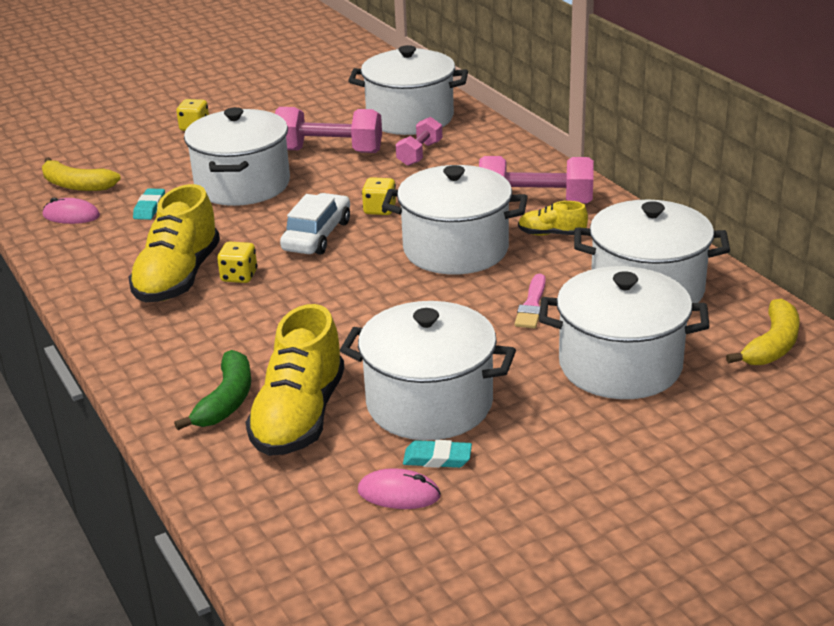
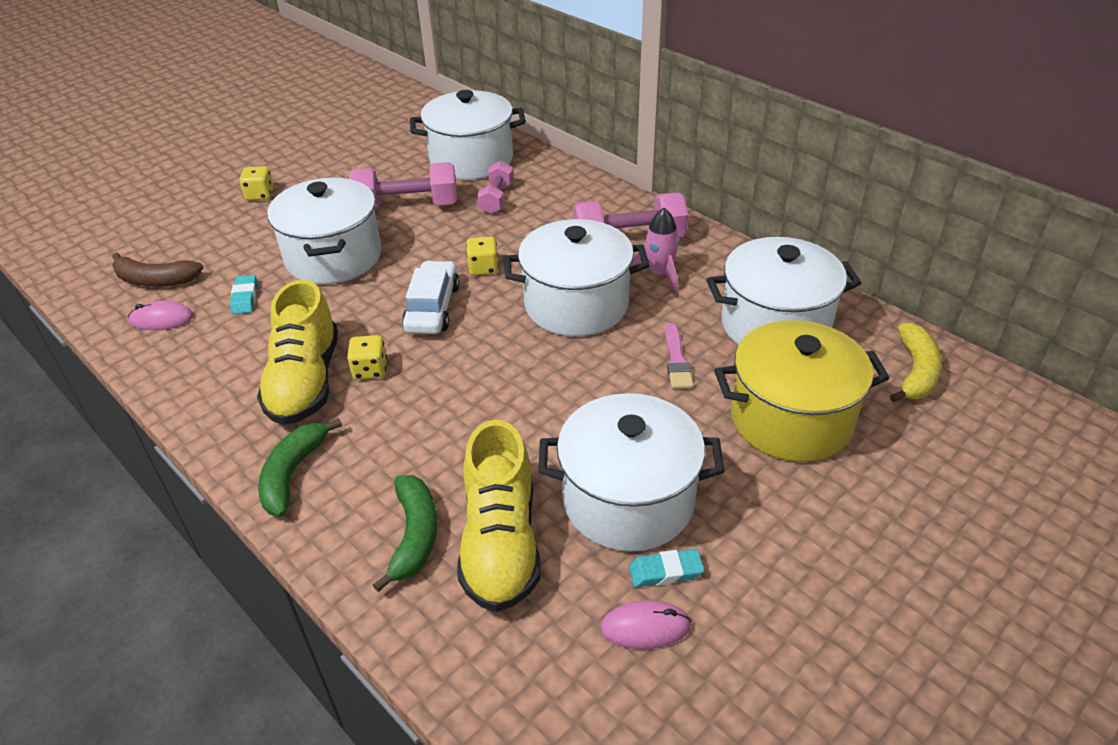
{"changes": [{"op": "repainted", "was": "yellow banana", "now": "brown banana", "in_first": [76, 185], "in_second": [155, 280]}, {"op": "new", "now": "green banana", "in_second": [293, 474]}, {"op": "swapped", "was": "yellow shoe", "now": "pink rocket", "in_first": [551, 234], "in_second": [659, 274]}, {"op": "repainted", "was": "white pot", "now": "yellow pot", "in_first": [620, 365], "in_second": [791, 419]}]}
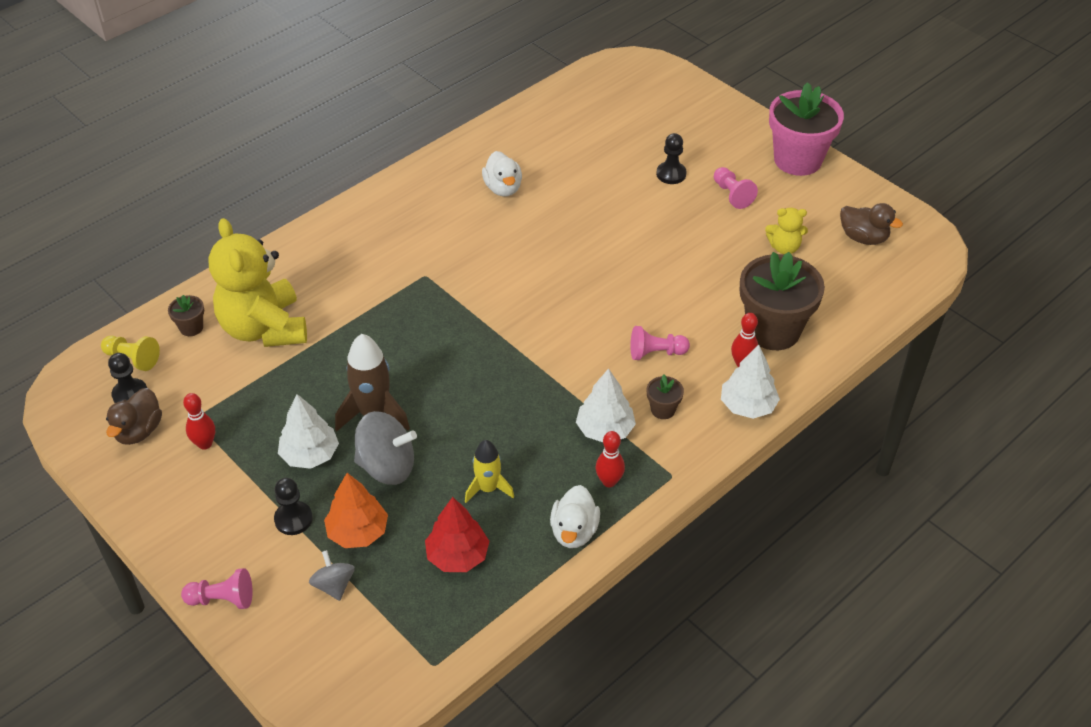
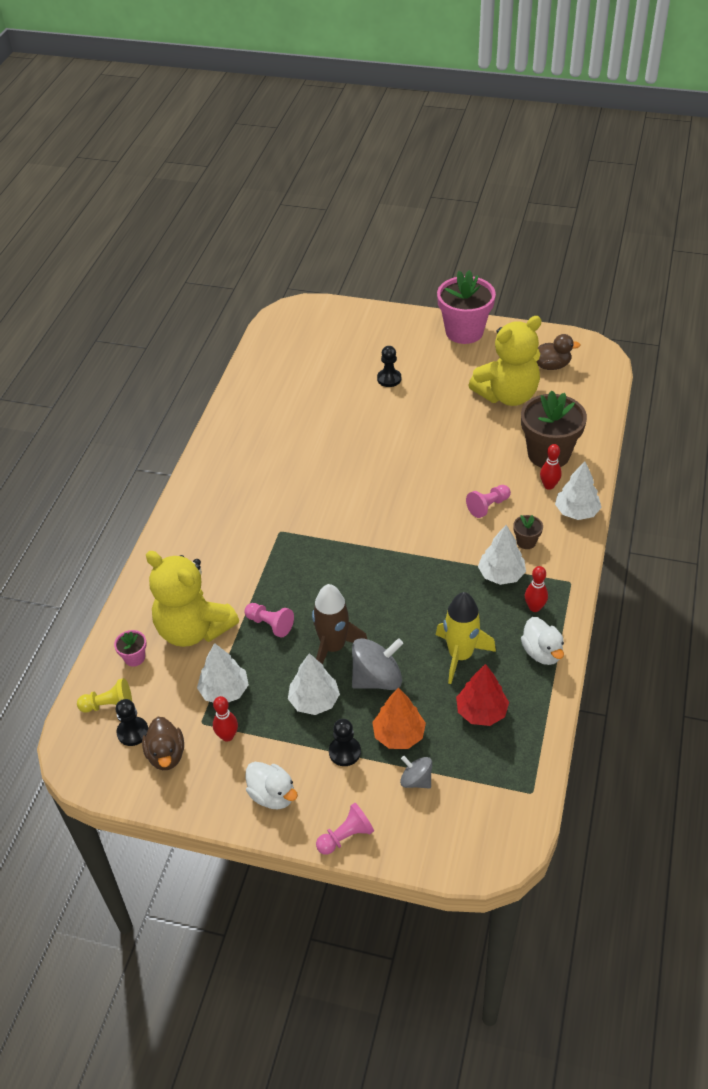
{"changes": [{"op": "repainted", "was": "brown flower pot", "now": "pink flower pot", "in_first": [191, 327], "in_second": [134, 658]}, {"op": "new", "now": "white tree", "in_second": [224, 691]}, {"op": "shifted", "was": "pink pawn", "in_first": [732, 195], "in_second": [270, 624]}, {"op": "shifted", "was": "white duck", "in_first": [503, 188], "in_second": [272, 795]}, {"op": "scaled", "was": "yellow rocket", "in_first": [488, 488], "in_second": [460, 655], "ratio": 1.56}, {"op": "scaled", "was": "yellow teddy bear", "in_first": [784, 247], "in_second": [507, 395], "ratio": 2.18}]}
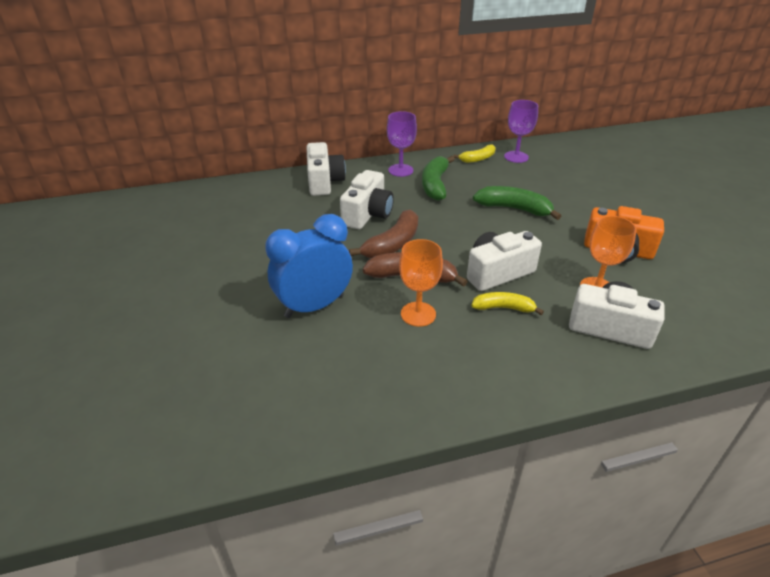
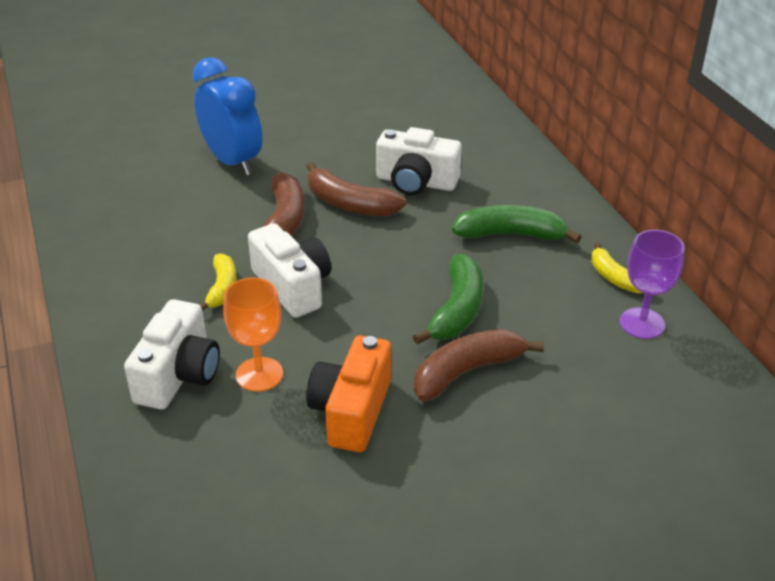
{"changes": [{"op": "new", "now": "brown banana", "in_second": [467, 371]}, {"op": "gone", "was": "white camera", "in_first": [324, 182]}, {"op": "gone", "was": "purple goblet", "in_first": [400, 170]}, {"op": "gone", "was": "orange goblet", "in_first": [418, 314]}]}
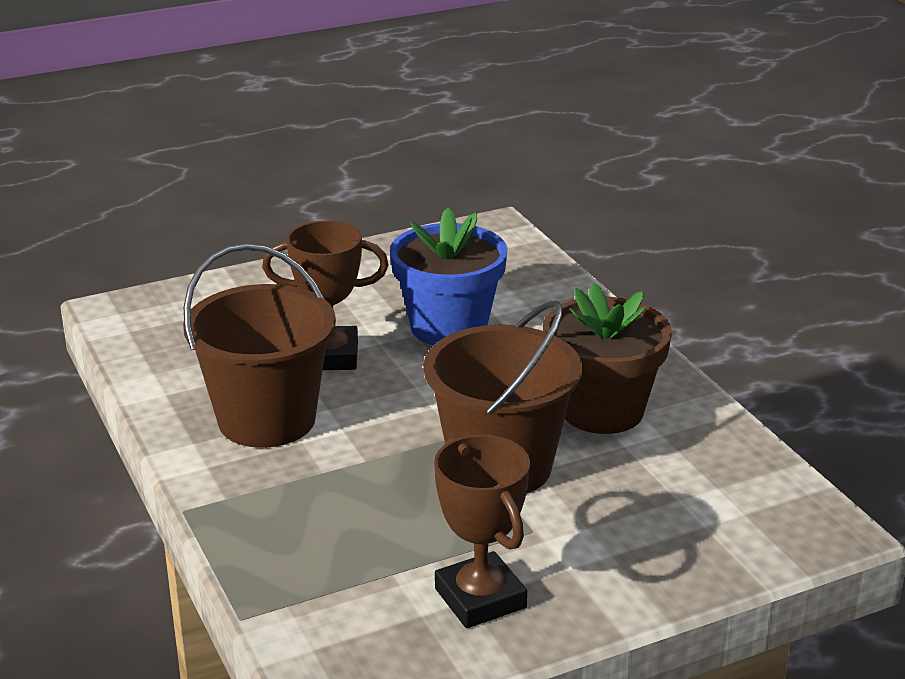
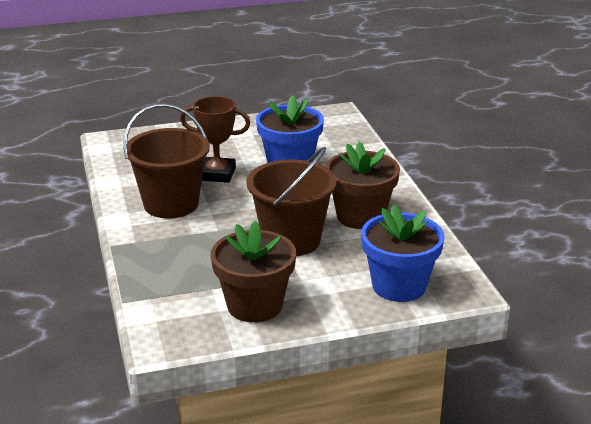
{"changes": [{"op": "swapped", "was": "brown trophy", "now": "brown flower pot", "in_first": [480, 598], "in_second": [254, 305]}, {"op": "new", "now": "blue flower pot", "in_second": [399, 286]}]}
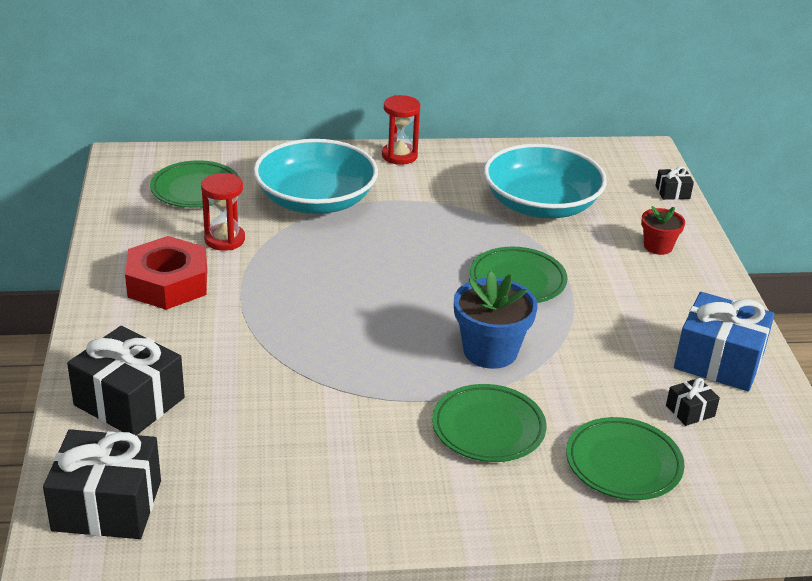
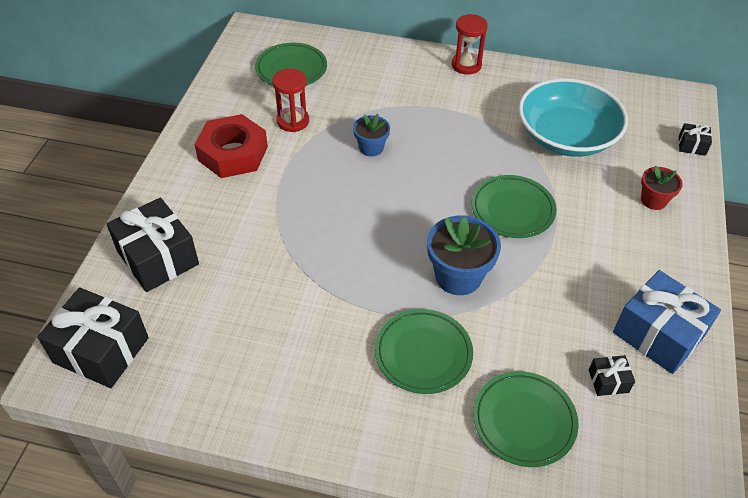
{"changes": [{"op": "new", "now": "blue flower pot", "in_second": [371, 148]}, {"op": "gone", "was": "turquoise bowl", "in_first": [316, 200]}]}
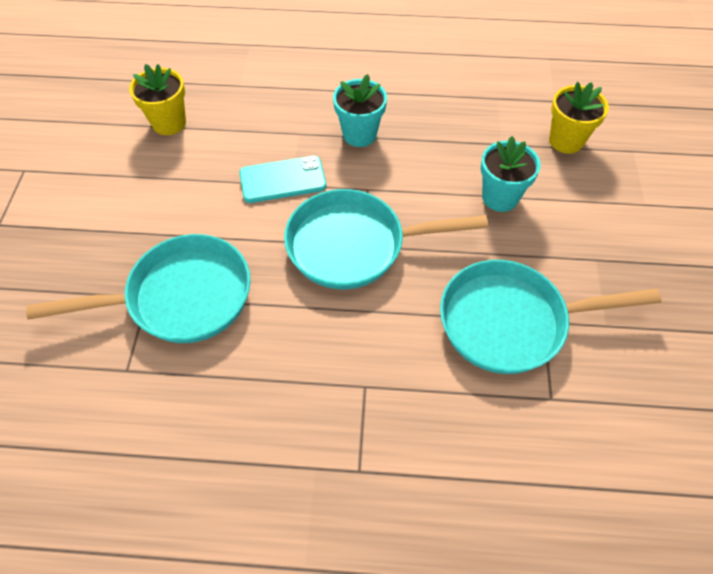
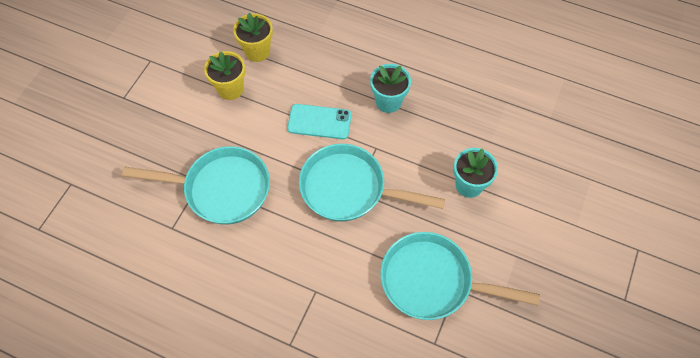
{"changes": [{"op": "shifted", "was": "yellow flower pot", "in_first": [566, 141], "in_second": [230, 89]}]}
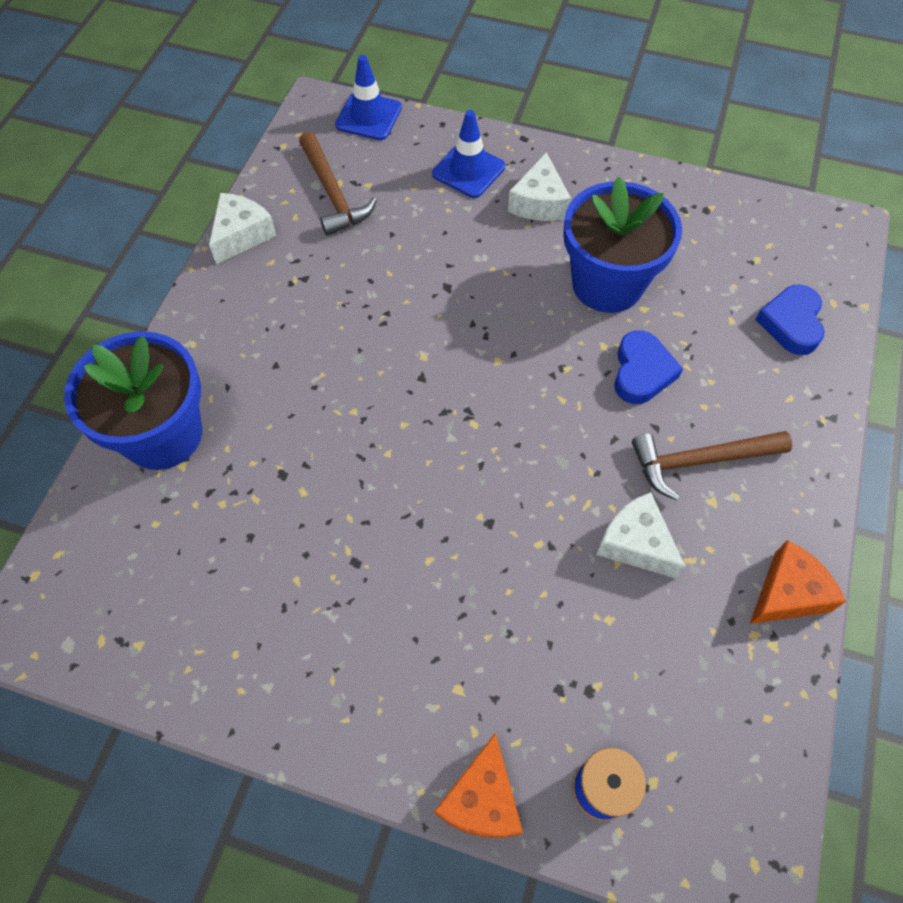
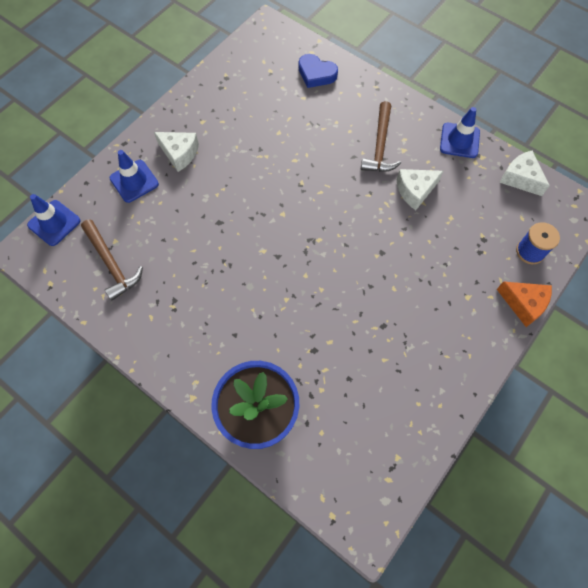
{"changes": [{"op": "rotated", "was": "brown hammer", "in_first": [333, 193], "in_second": [111, 264], "clockwise": 60}, {"op": "swapped", "was": "orange cheese", "now": "blue traffic cone", "in_first": [787, 593], "in_second": [459, 140]}, {"op": "shifted", "was": "white cheese", "in_first": [241, 235], "in_second": [520, 178]}, {"op": "gone", "was": "blue flower pot", "in_first": [607, 284]}, {"op": "gone", "was": "blue heart", "in_first": [641, 372]}]}
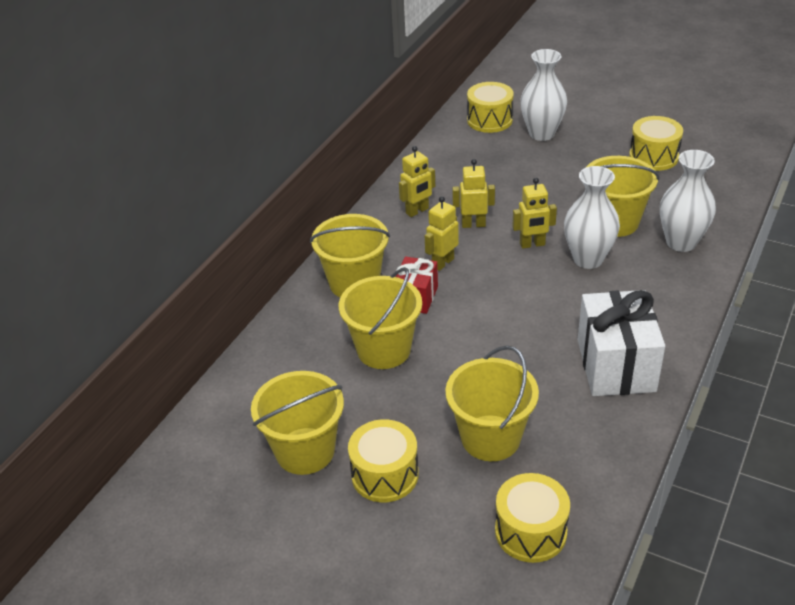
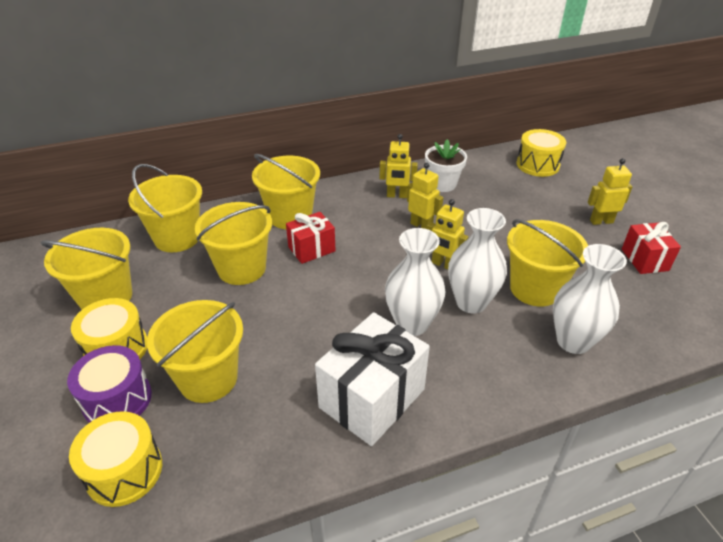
{"changes": [{"op": "new", "now": "purple drum", "in_second": [117, 399]}, {"op": "new", "now": "yellow bucket", "in_second": [177, 238]}, {"op": "shifted", "was": "white vase", "in_first": [541, 133], "in_second": [412, 324]}, {"op": "new", "now": "white flower pot", "in_second": [442, 184]}, {"op": "shifted", "was": "yellow robot", "in_first": [442, 263], "in_second": [601, 221]}, {"op": "swapped", "was": "yellow drum", "now": "red gift", "in_first": [653, 157], "in_second": [644, 260]}]}
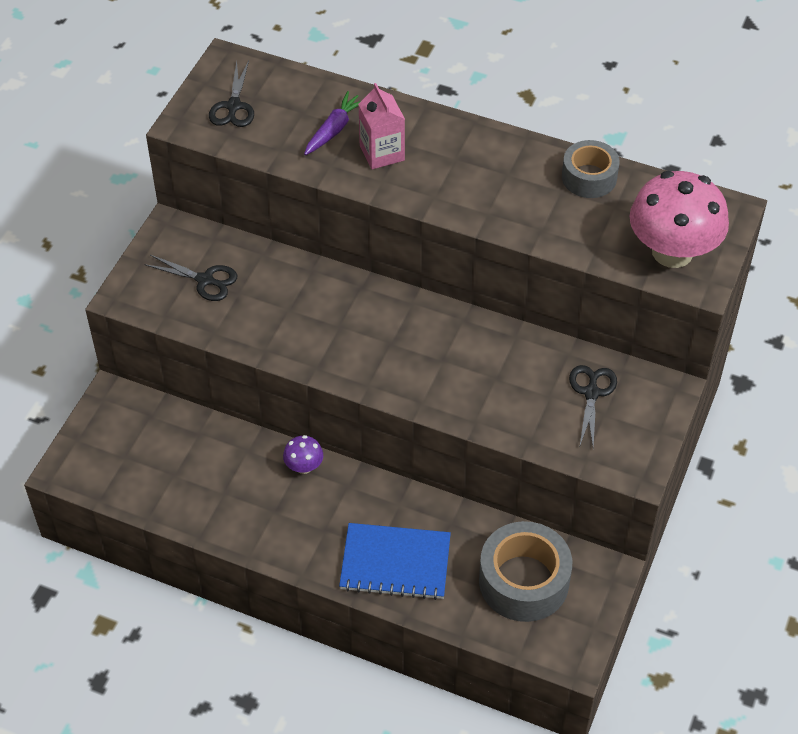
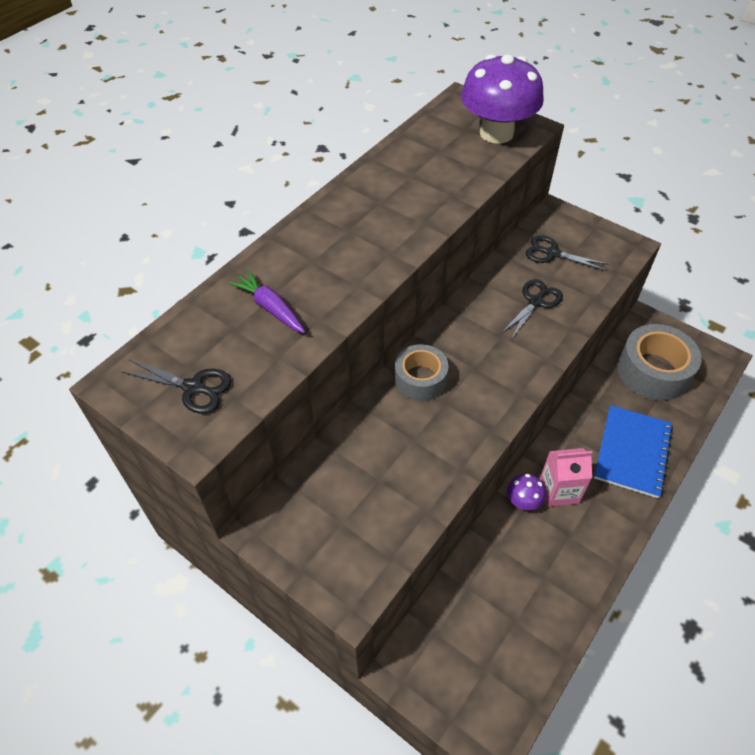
{"changes": [{"op": "shifted", "was": "grey tape", "in_first": [589, 177], "in_second": [420, 379]}, {"op": "repainted", "was": "pink mushroom", "now": "purple mushroom", "in_first": [672, 252], "in_second": [496, 133]}, {"op": "shifted", "was": "black scissors", "in_first": [205, 280], "in_second": [535, 302]}, {"op": "shifted", "was": "pink carton", "in_first": [382, 153], "in_second": [559, 490]}]}
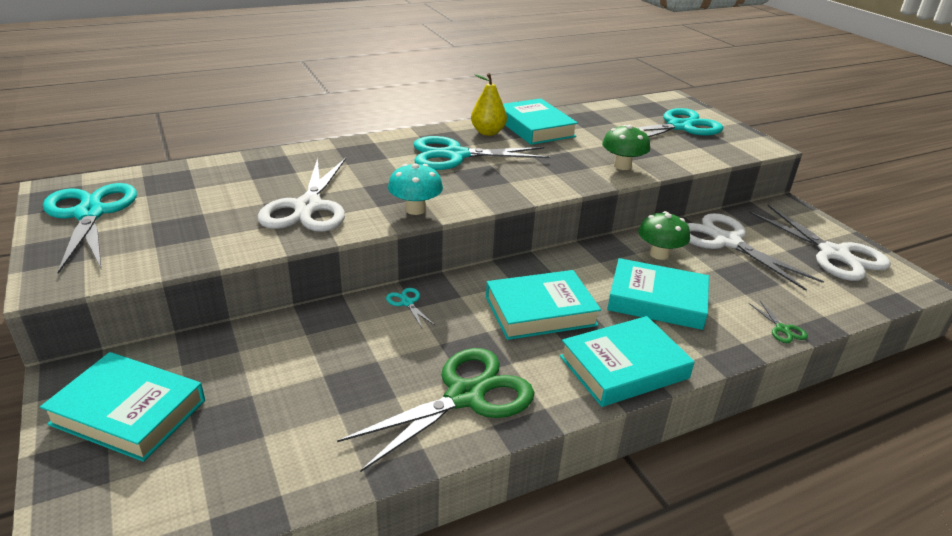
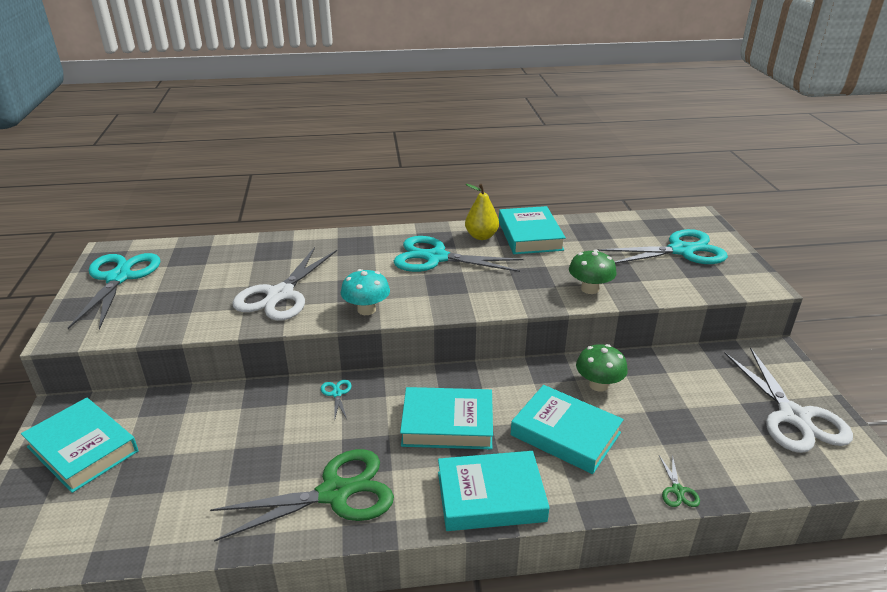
{"changes": [{"op": "gone", "was": "white scissors", "in_first": [727, 242]}]}
